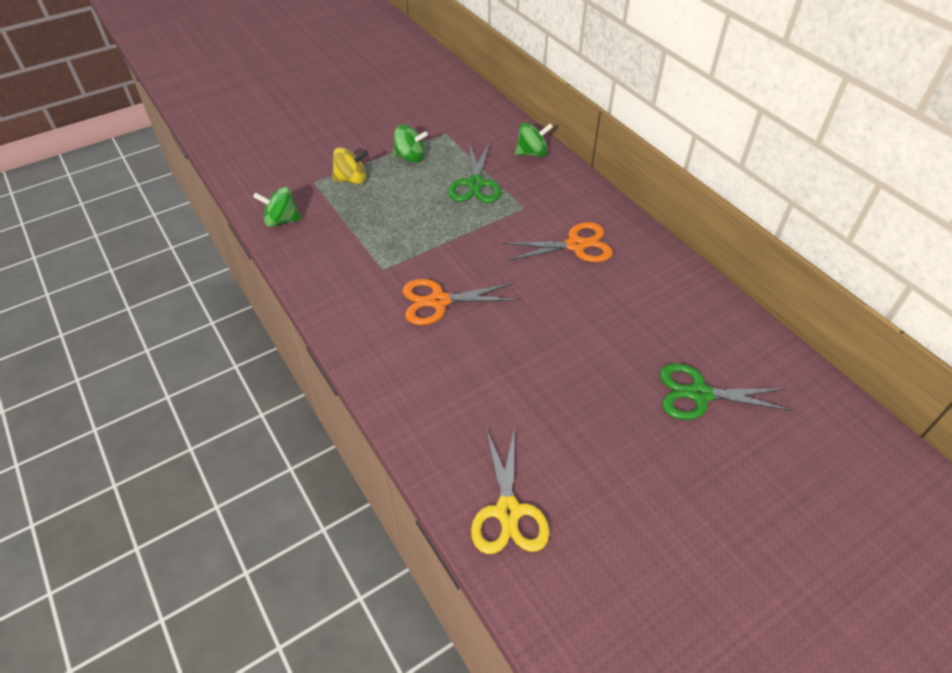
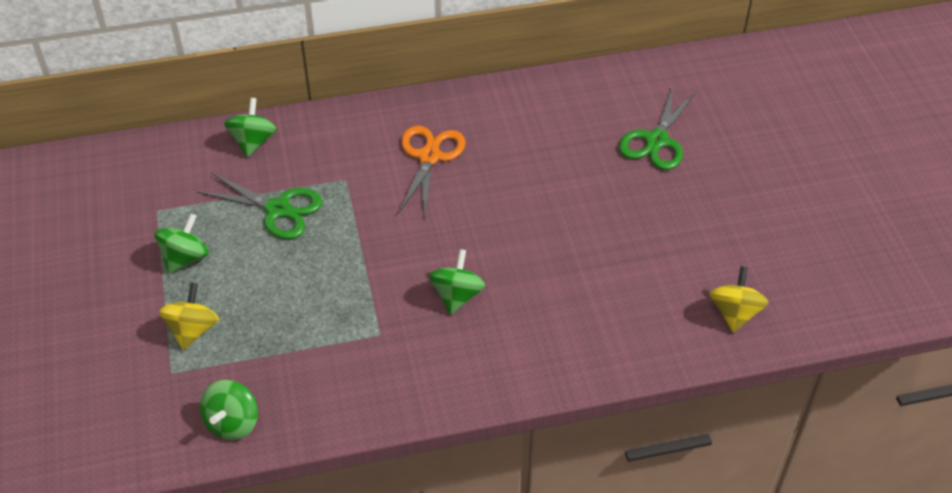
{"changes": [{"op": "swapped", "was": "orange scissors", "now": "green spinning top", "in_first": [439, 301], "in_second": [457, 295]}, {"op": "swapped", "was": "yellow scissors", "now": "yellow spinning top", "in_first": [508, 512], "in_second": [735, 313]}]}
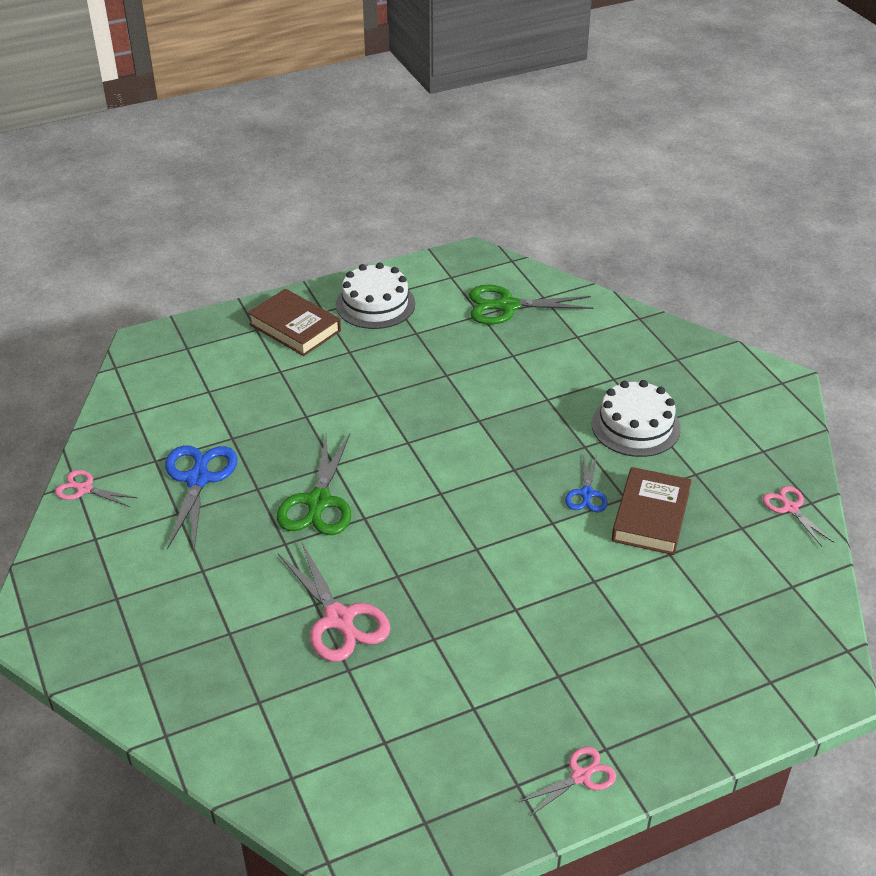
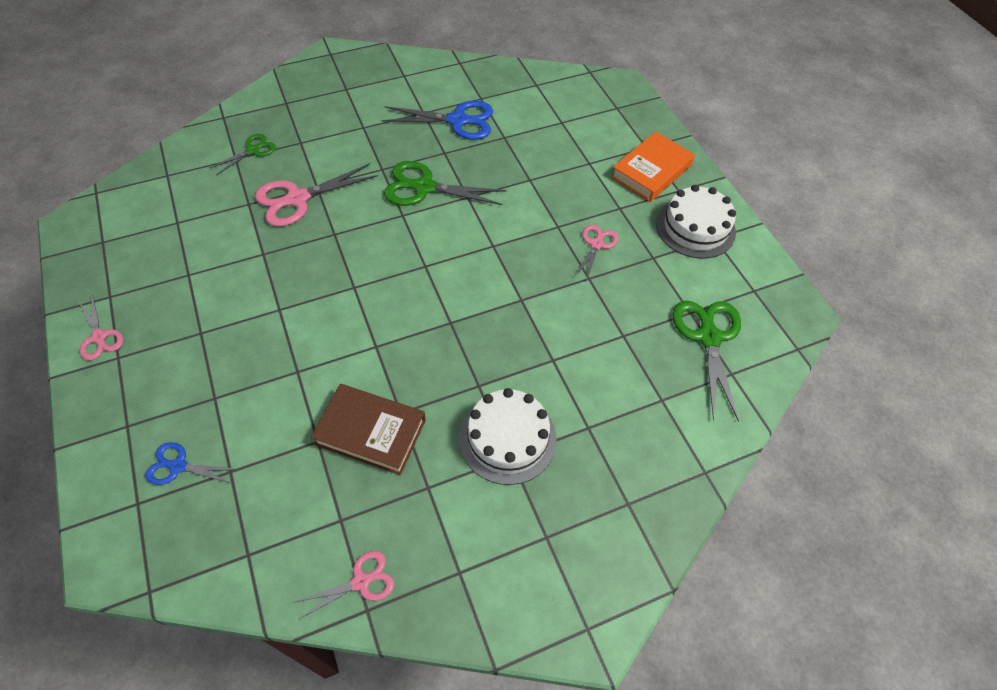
{"changes": [{"op": "shifted", "was": "blue scissors", "in_first": [586, 494], "in_second": [178, 466]}, {"op": "new", "now": "green scissors", "in_second": [252, 150]}, {"op": "shifted", "was": "pink scissors", "in_first": [84, 489], "in_second": [596, 244]}, {"op": "repainted", "was": "brown book", "now": "orange book", "in_first": [295, 327], "in_second": [651, 171]}]}
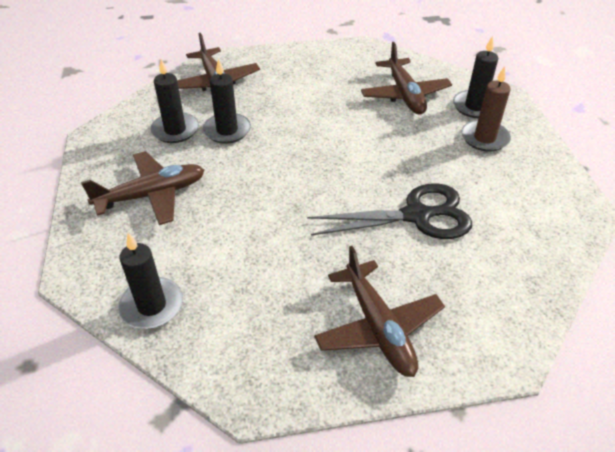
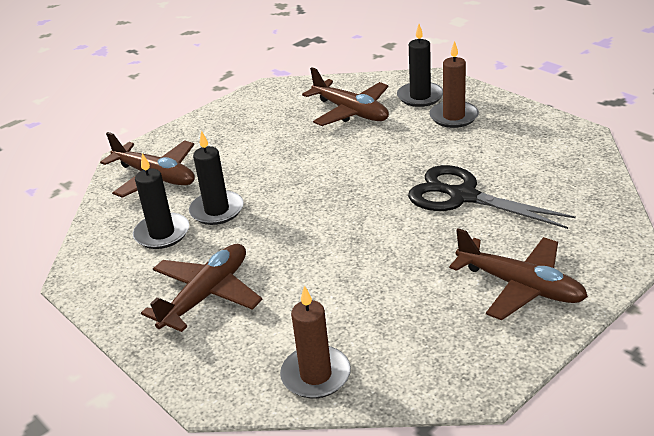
{"changes": [{"op": "repainted", "was": "black candle", "now": "brown candle", "in_first": [151, 305], "in_second": [316, 375]}, {"op": "rotated", "was": "black scissors", "in_first": [417, 215], "in_second": [463, 196], "clockwise": -105}]}
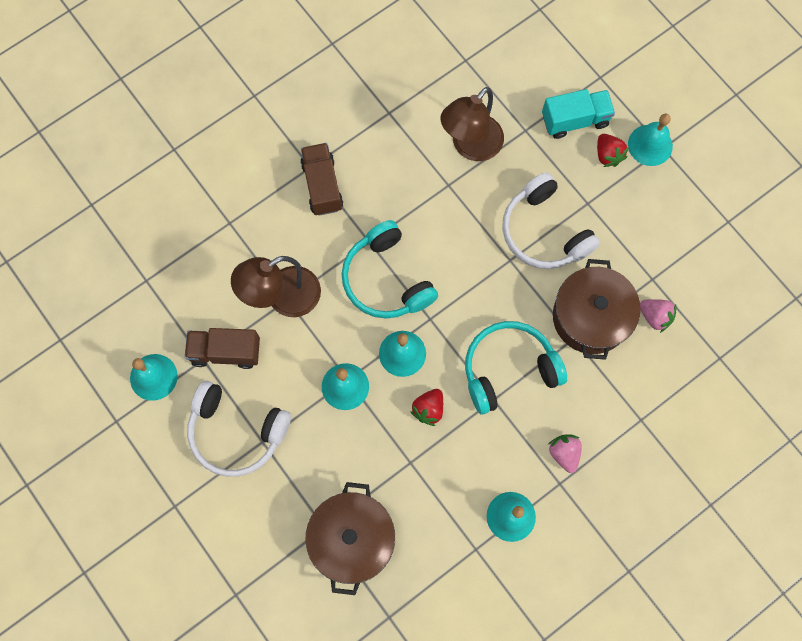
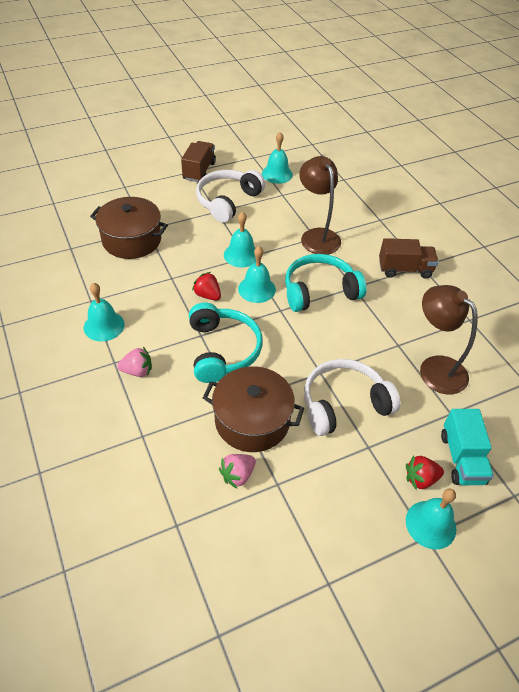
{"changes": [{"op": "shifted", "was": "brown truck", "in_first": [225, 352], "in_second": [199, 171]}]}
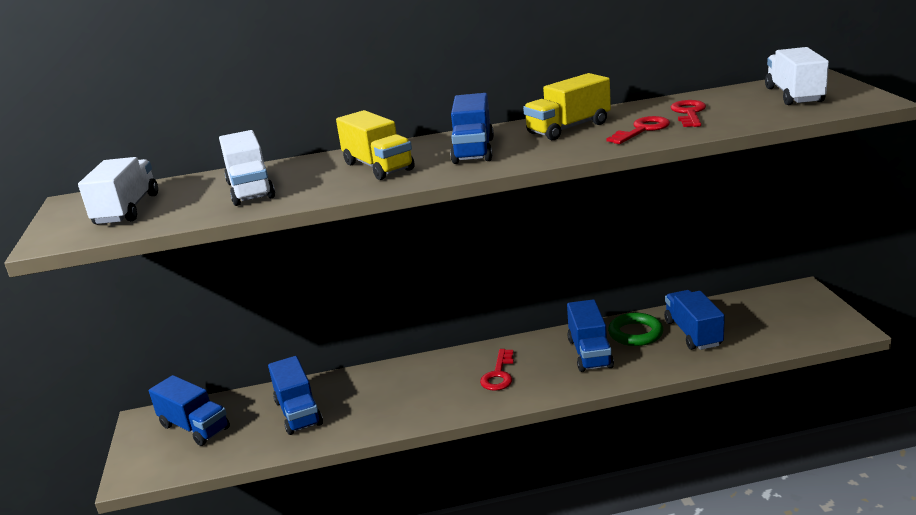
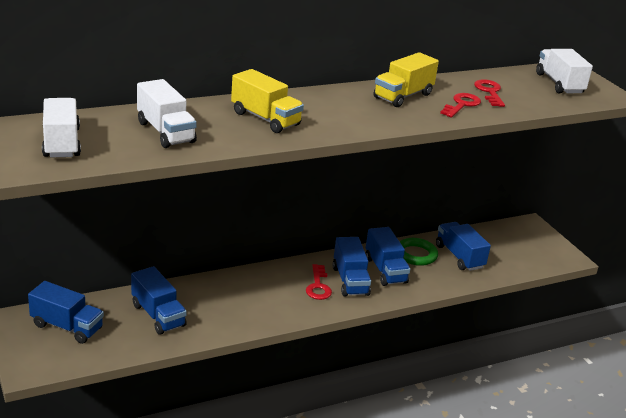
{"changes": [{"op": "shifted", "was": "blue truck", "in_first": [473, 150], "in_second": [350, 281]}]}
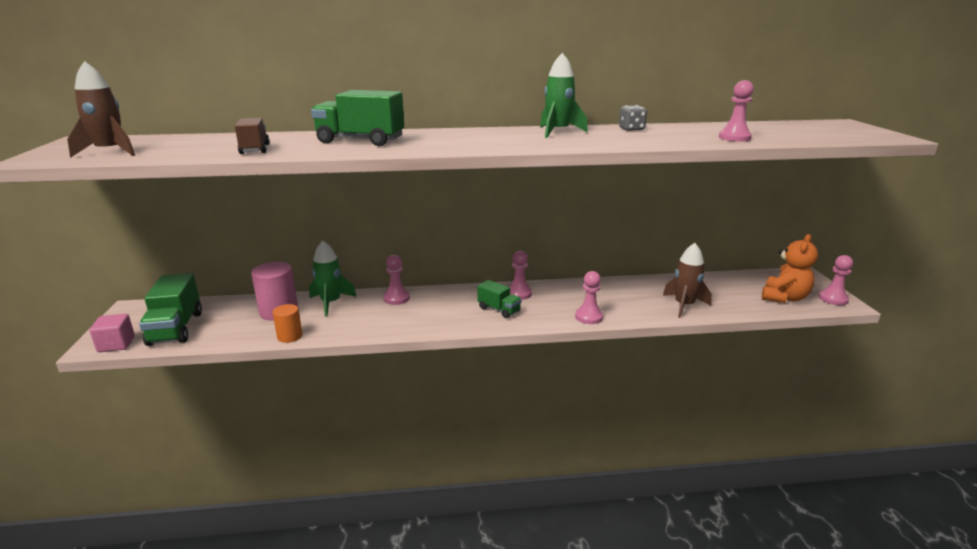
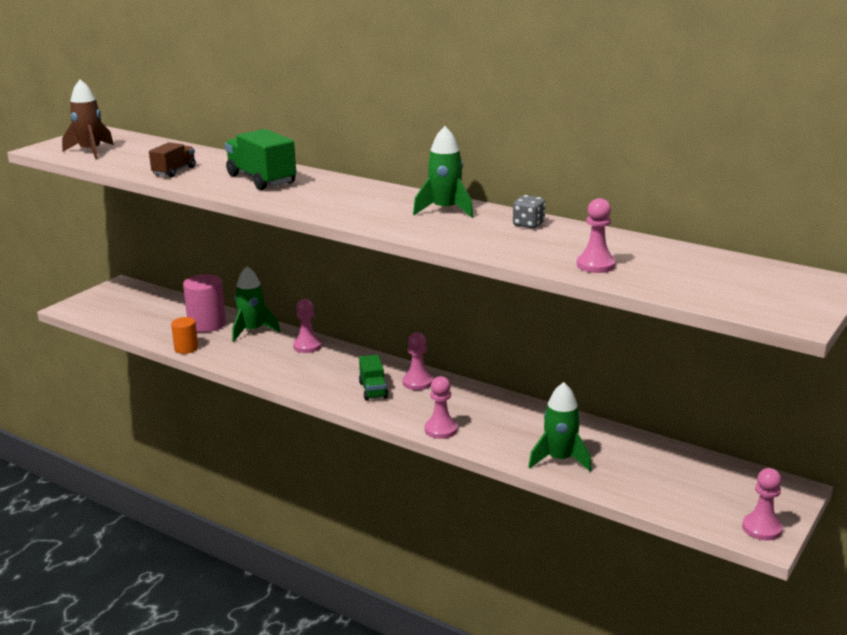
{"changes": [{"op": "repainted", "was": "brown rocket", "now": "green rocket", "in_first": [684, 305], "in_second": [559, 459]}, {"op": "gone", "was": "pink cube", "in_first": [116, 344]}, {"op": "gone", "was": "green truck", "in_first": [176, 328]}, {"op": "gone", "was": "orange teddy bear", "in_first": [784, 298]}]}
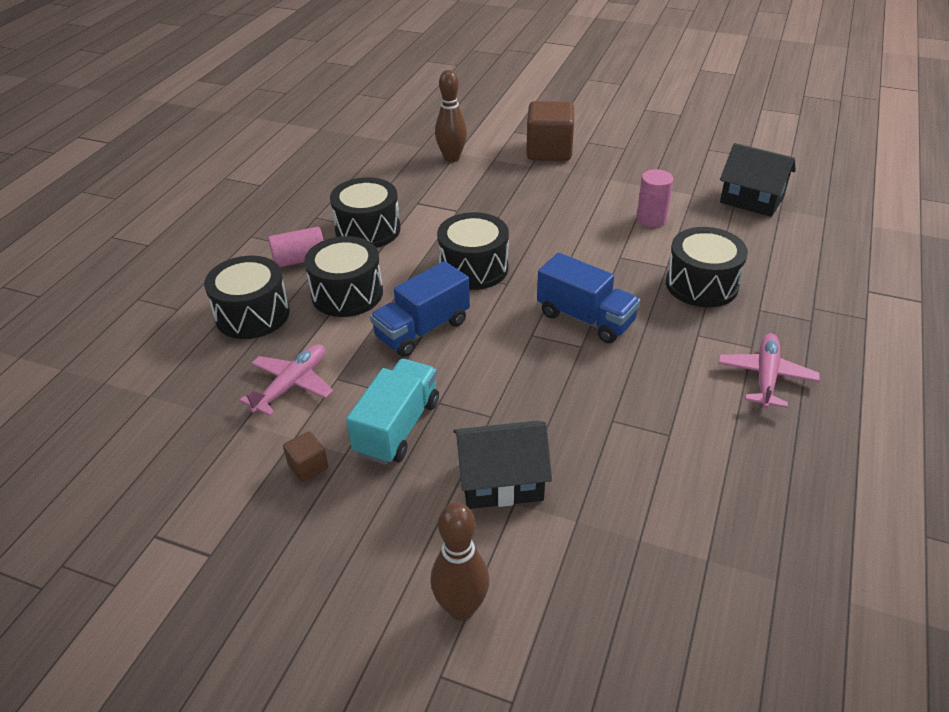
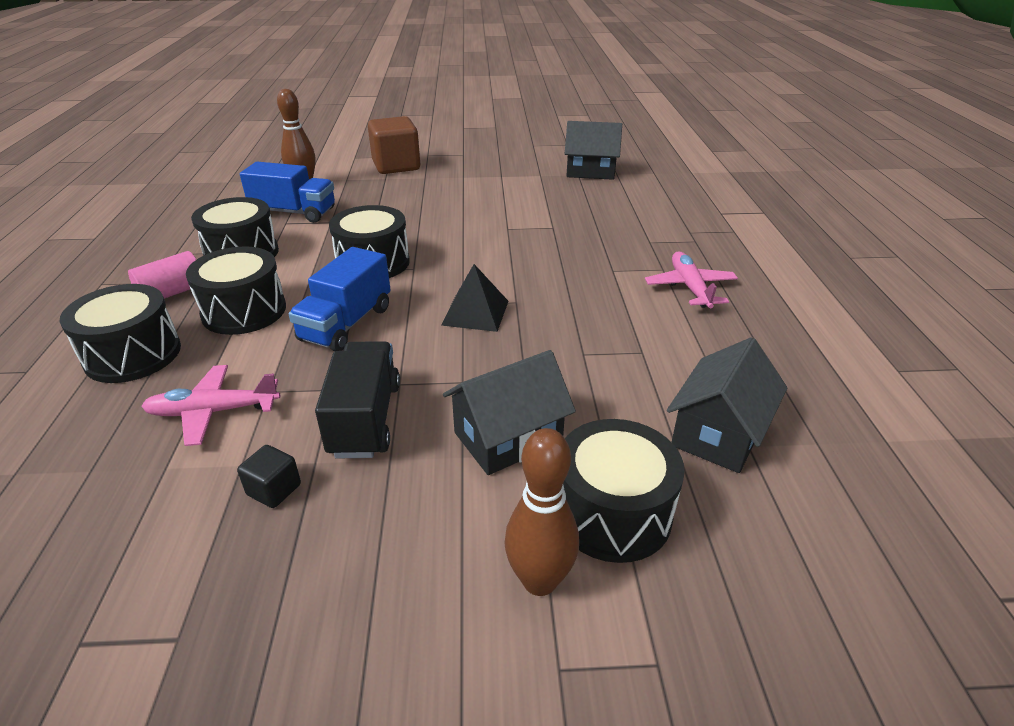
{"changes": [{"op": "rotated", "was": "pink plane", "in_first": [291, 385], "in_second": [214, 411], "clockwise": -105}, {"op": "repainted", "was": "brown cube", "now": "black cube", "in_first": [308, 466], "in_second": [274, 490]}, {"op": "shifted", "was": "blue truck", "in_first": [585, 318], "in_second": [294, 212]}, {"op": "repainted", "was": "turquoise truck", "now": "black truck", "in_first": [397, 427], "in_second": [365, 419]}, {"op": "new", "now": "black pyramid", "in_second": [475, 313]}, {"op": "shifted", "was": "black drum", "in_first": [701, 284], "in_second": [612, 513]}, {"op": "new", "now": "black house", "in_second": [718, 433]}, {"op": "gone", "was": "pink cylinder", "in_first": [651, 219]}]}
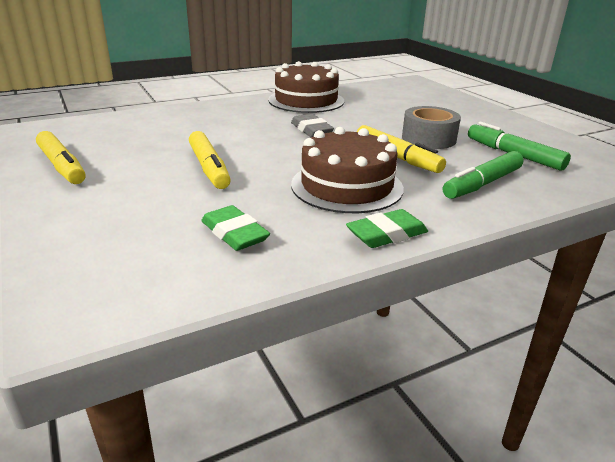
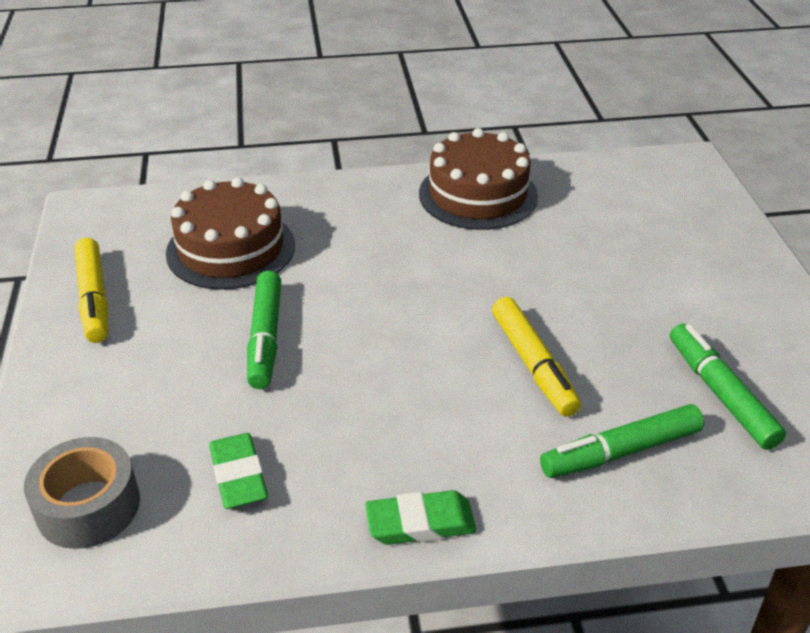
{"changes": [{"op": "shifted", "was": "grey tape", "in_first": [428, 138], "in_second": [88, 506]}, {"op": "shifted", "was": "brown cake", "in_first": [347, 186], "in_second": [231, 249]}, {"op": "repainted", "was": "yellow marker", "now": "green marker", "in_first": [209, 168], "in_second": [265, 338]}, {"op": "gone", "was": "grey eraser", "in_first": [311, 130]}]}
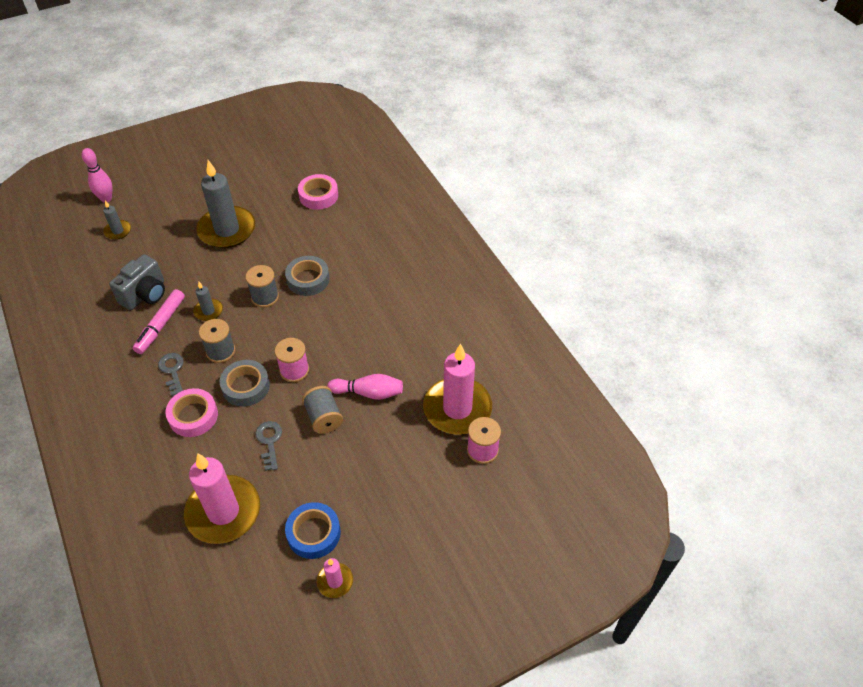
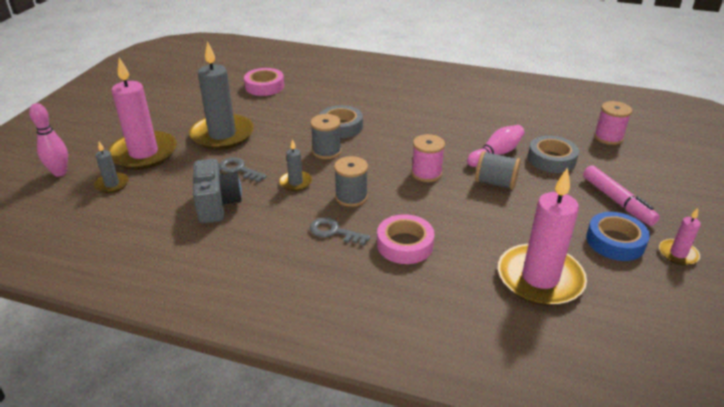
{"changes": [{"op": "shifted", "was": "pink candle", "in_first": [457, 408], "in_second": [144, 153]}, {"op": "shifted", "was": "grey key", "in_first": [269, 442], "in_second": [239, 169]}, {"op": "shifted", "was": "grey tape", "in_first": [246, 386], "in_second": [551, 159]}, {"op": "shifted", "was": "pink marker", "in_first": [160, 325], "in_second": [617, 201]}]}
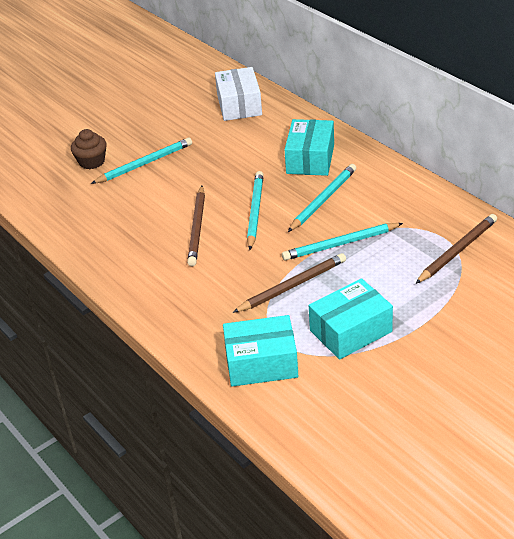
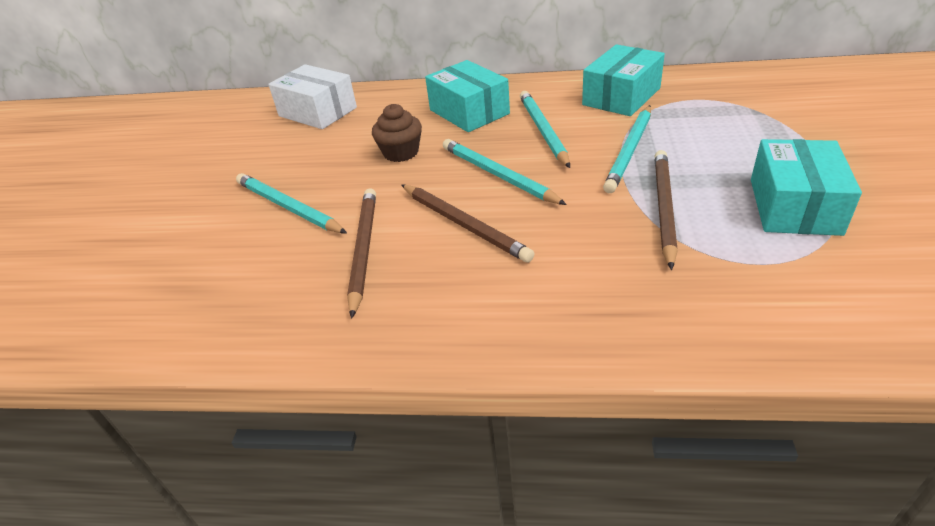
{"changes": [{"op": "rotated", "was": "turquoise pencil", "in_first": [144, 164], "in_second": [288, 207], "clockwise": -60}, {"op": "shifted", "was": "brown pencil", "in_first": [457, 251], "in_second": [364, 250]}, {"op": "shifted", "was": "brown cupcake", "in_first": [92, 162], "in_second": [401, 152]}, {"op": "shifted", "was": "turquoise box", "in_first": [261, 363], "in_second": [621, 96]}]}
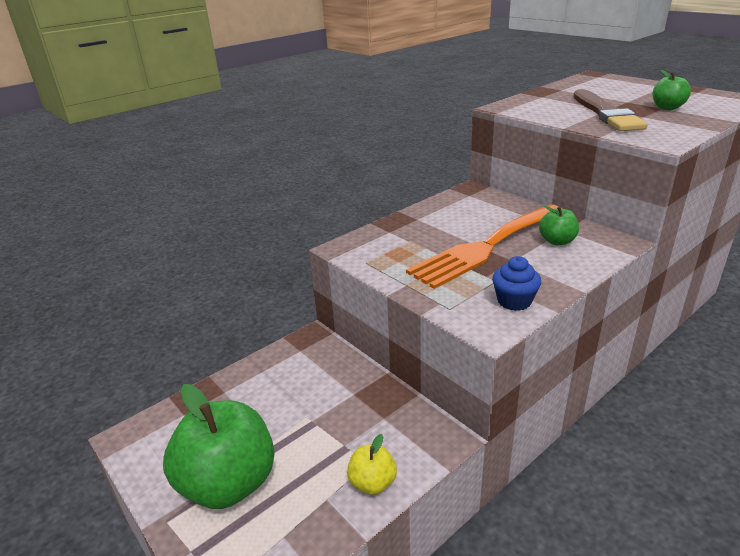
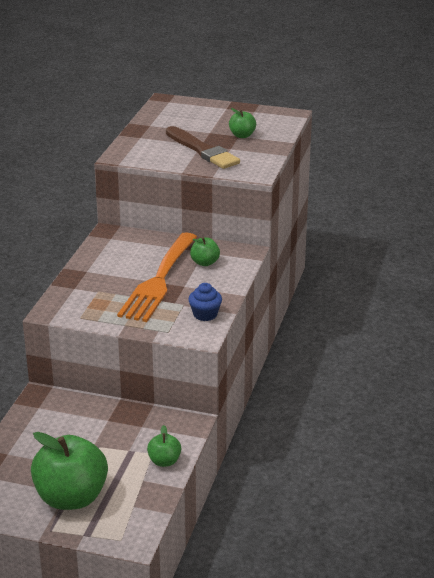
{"changes": [{"op": "repainted", "was": "yellow apple", "now": "green apple", "in_first": [372, 483], "in_second": [164, 461]}]}
